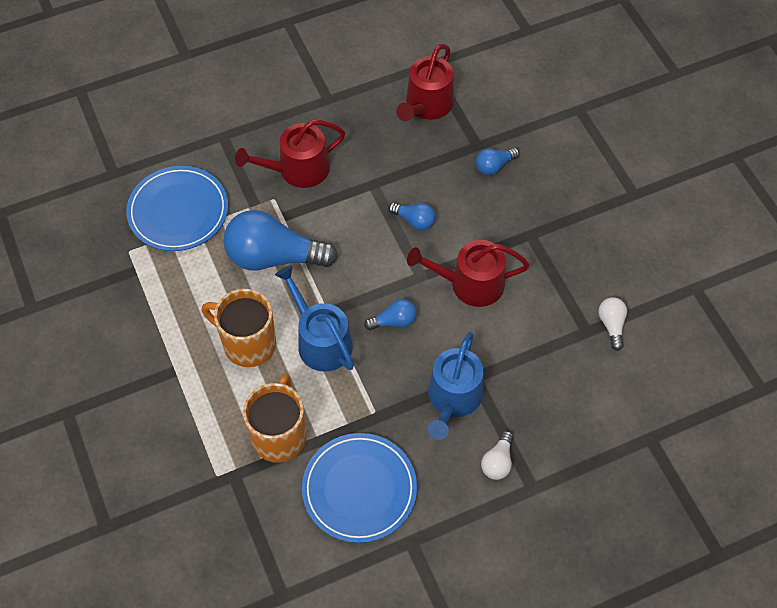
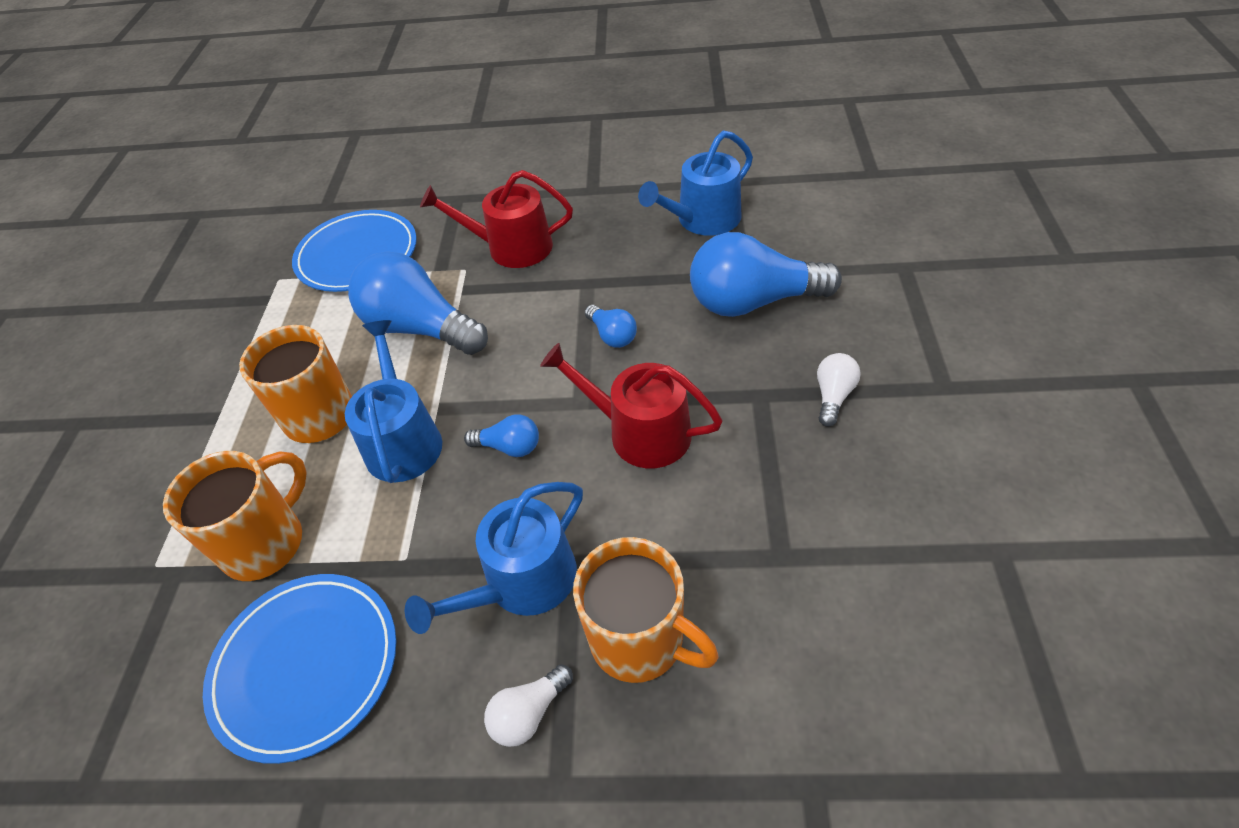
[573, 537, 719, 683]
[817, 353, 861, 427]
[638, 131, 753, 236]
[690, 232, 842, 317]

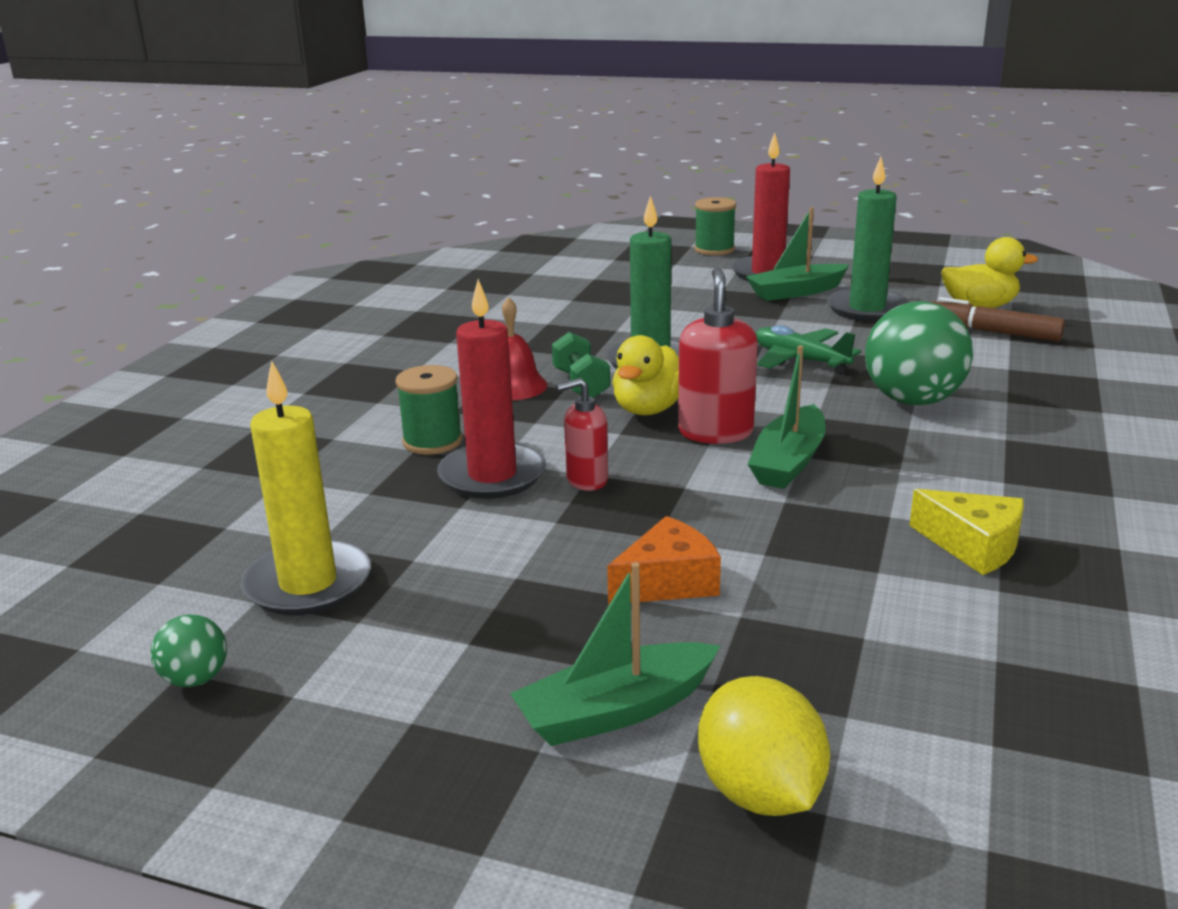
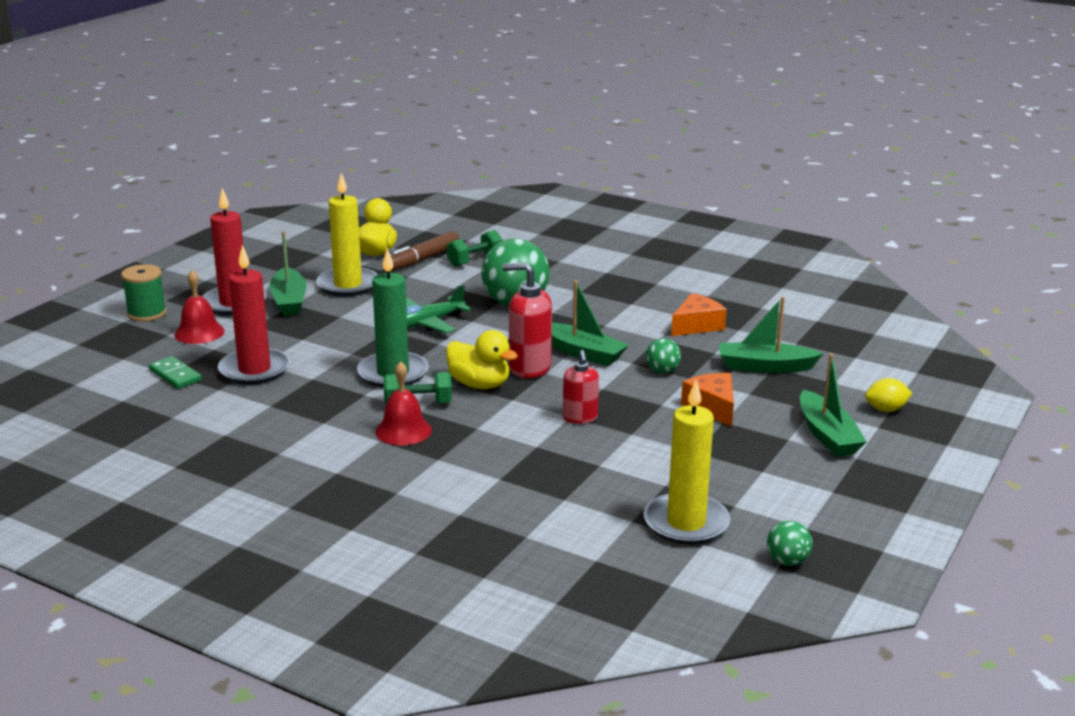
[395, 365, 463, 455] (first image)
[149, 356, 202, 389]
[174, 270, 225, 344]
[447, 230, 503, 267]
[646, 338, 681, 374]
[719, 296, 824, 373]
[218, 245, 290, 385]
[316, 173, 378, 297]
[671, 293, 727, 336]
[865, 378, 912, 412]

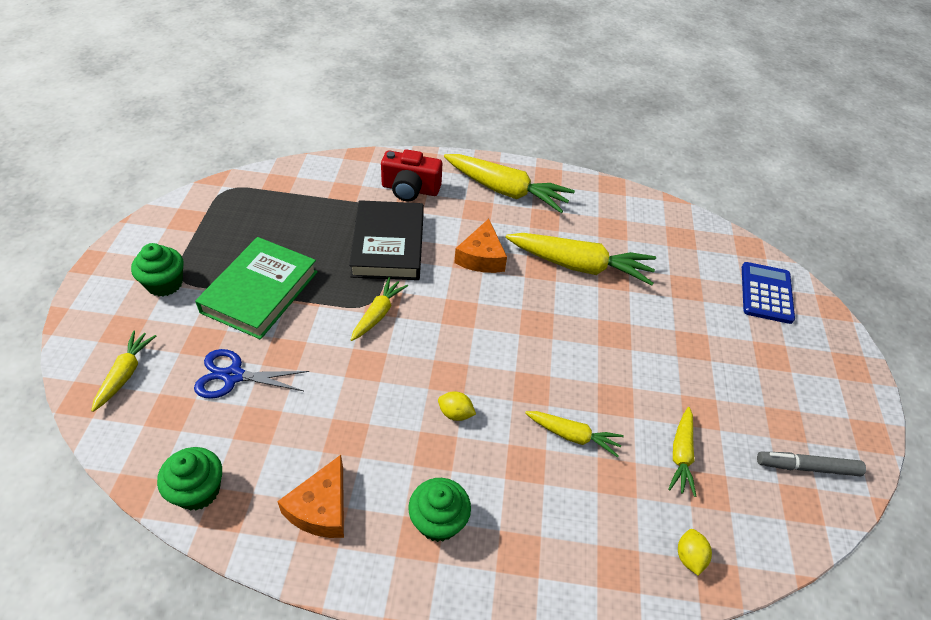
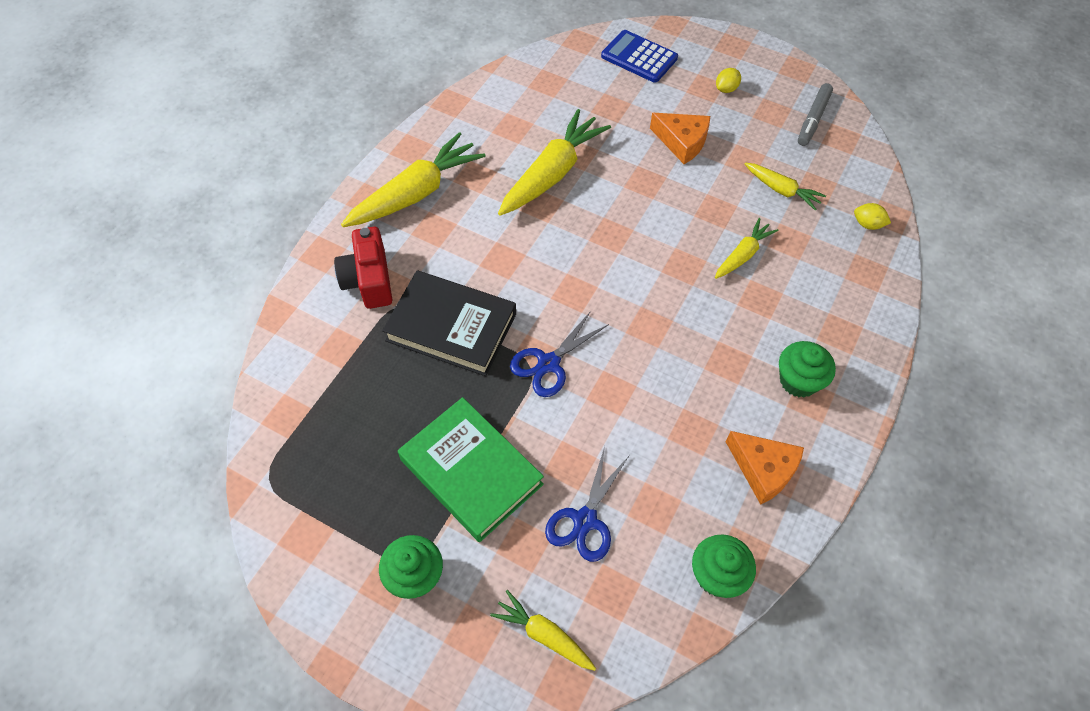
[716, 68, 741, 93]
[650, 113, 710, 164]
[510, 311, 609, 397]
[334, 227, 392, 309]

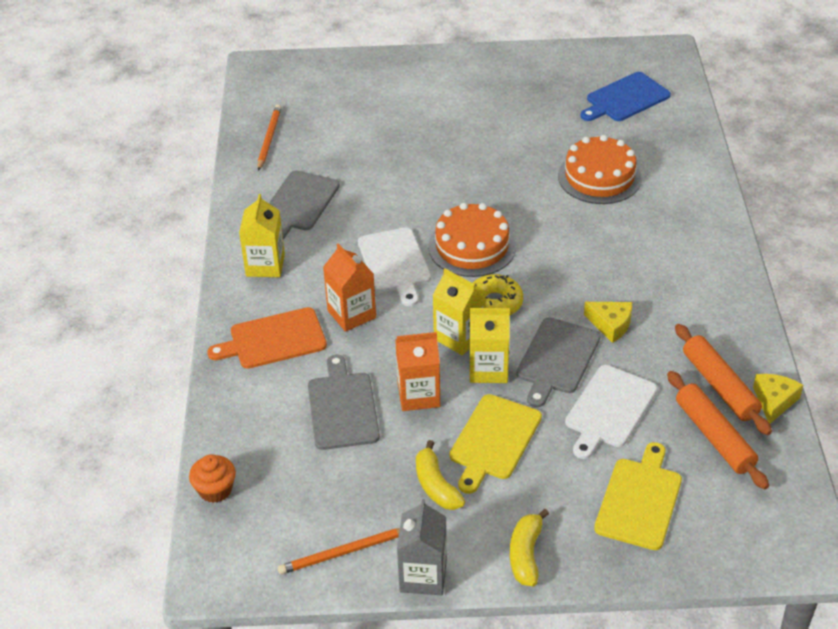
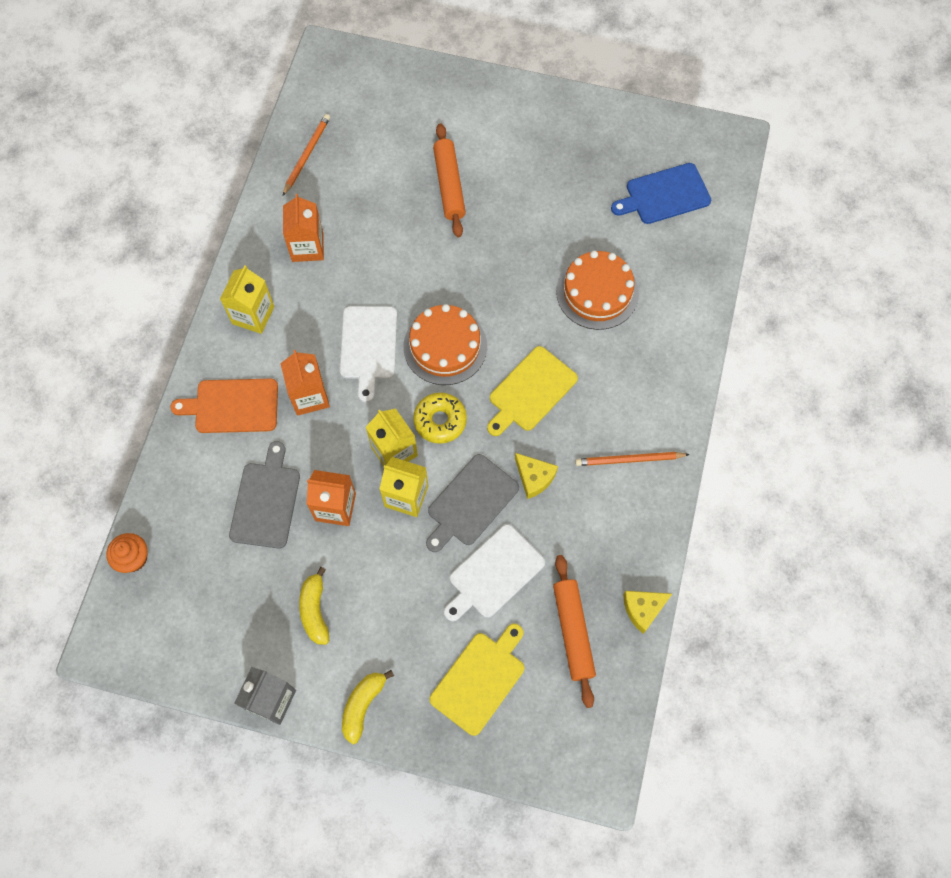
[575, 452, 690, 466]
[487, 346, 578, 436]
[433, 123, 466, 237]
[283, 194, 324, 262]
[623, 591, 672, 634]

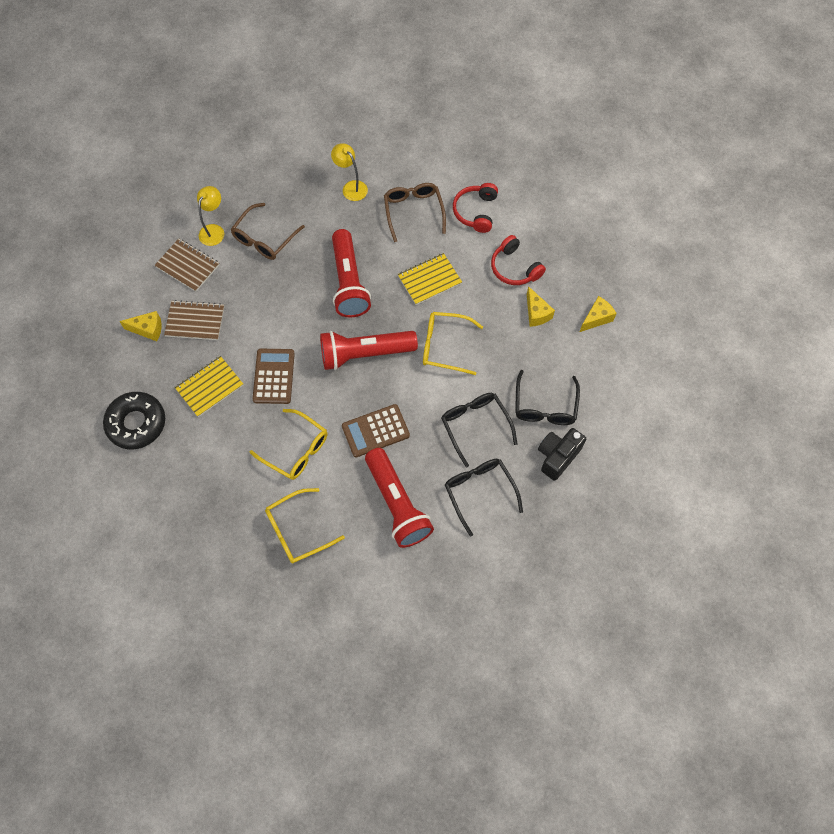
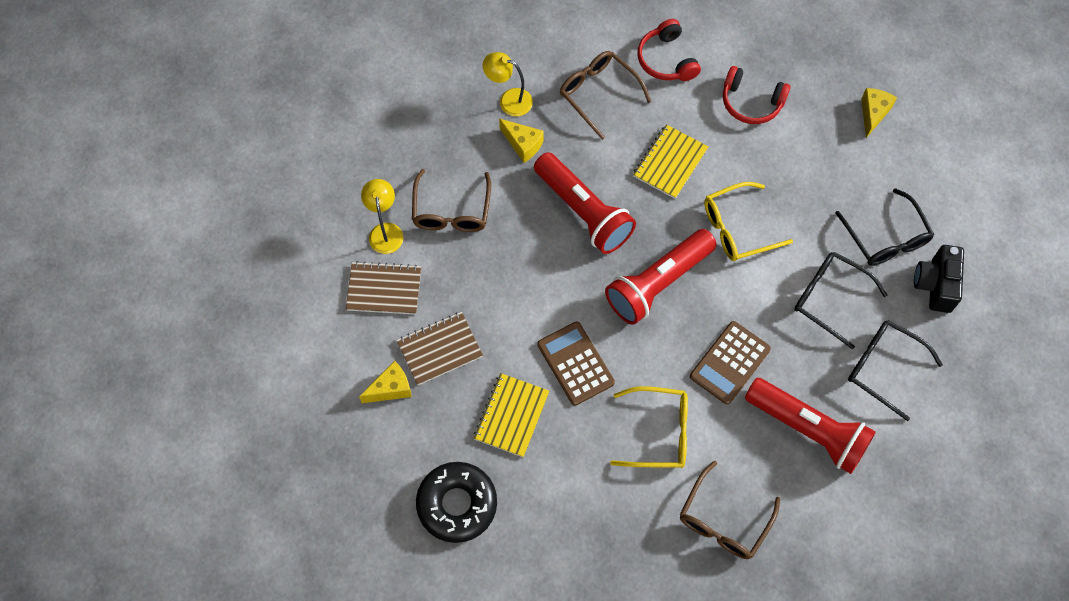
[499, 119, 544, 163]
[680, 461, 780, 559]

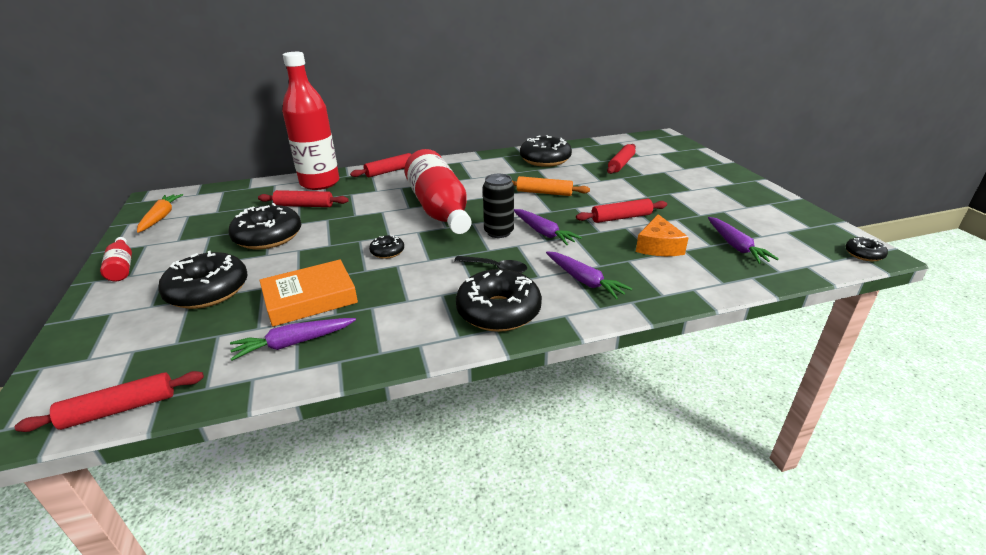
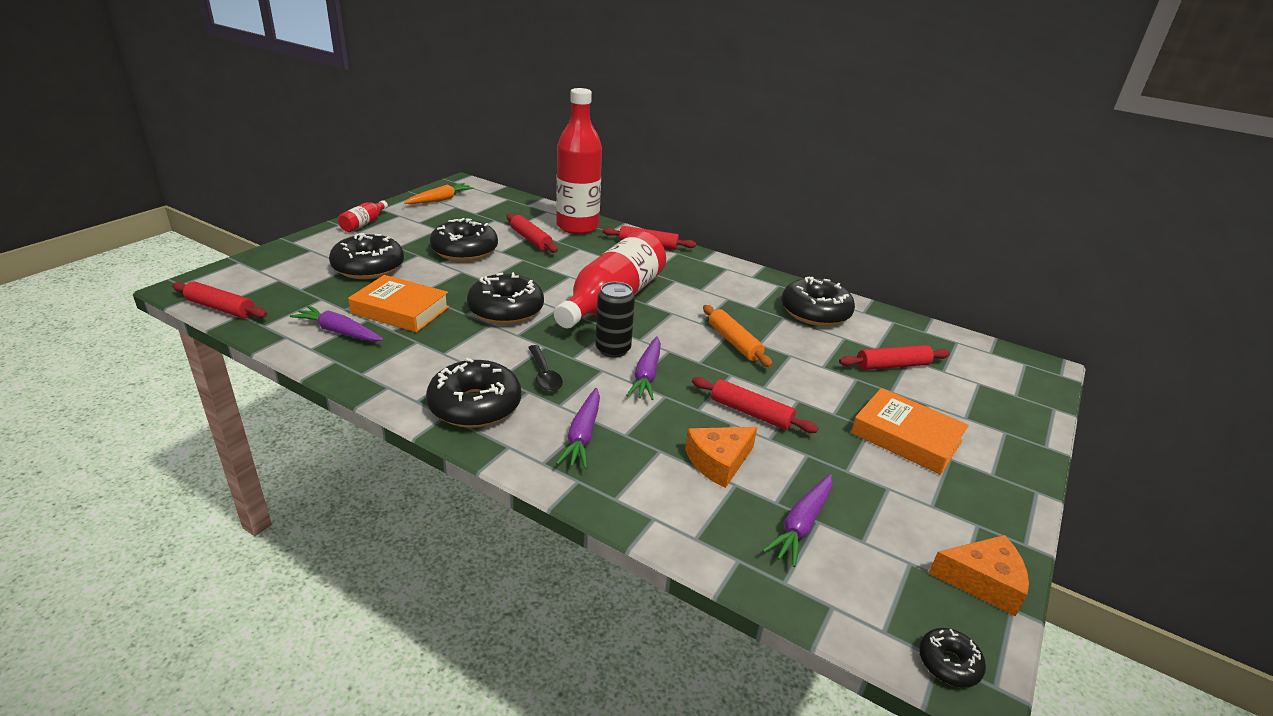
[851, 388, 969, 475]
[929, 535, 1029, 616]
[467, 272, 544, 324]

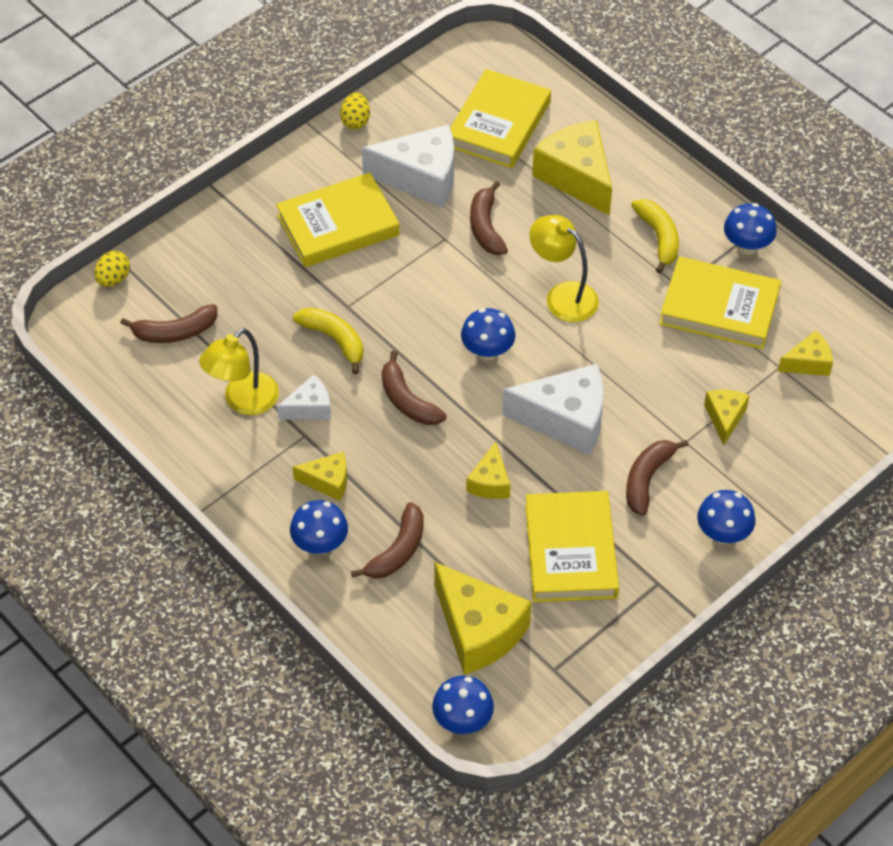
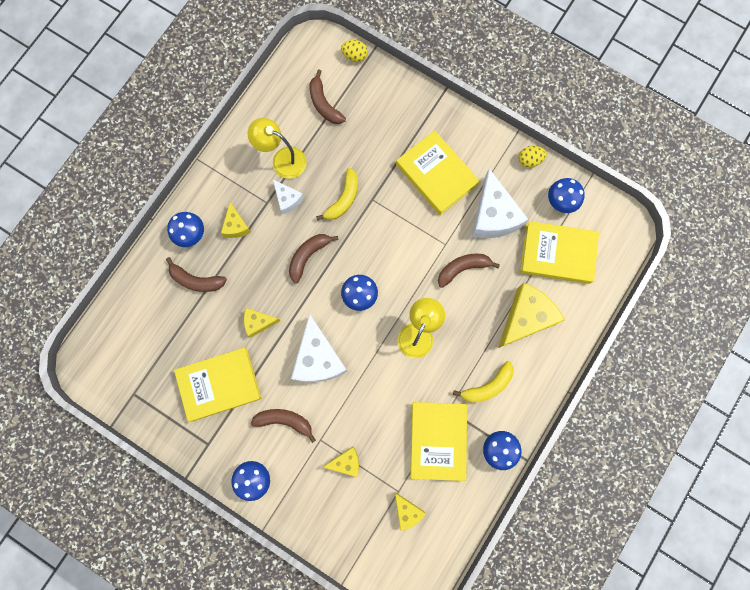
[434, 562, 532, 675] (first image)
[548, 178, 585, 213]

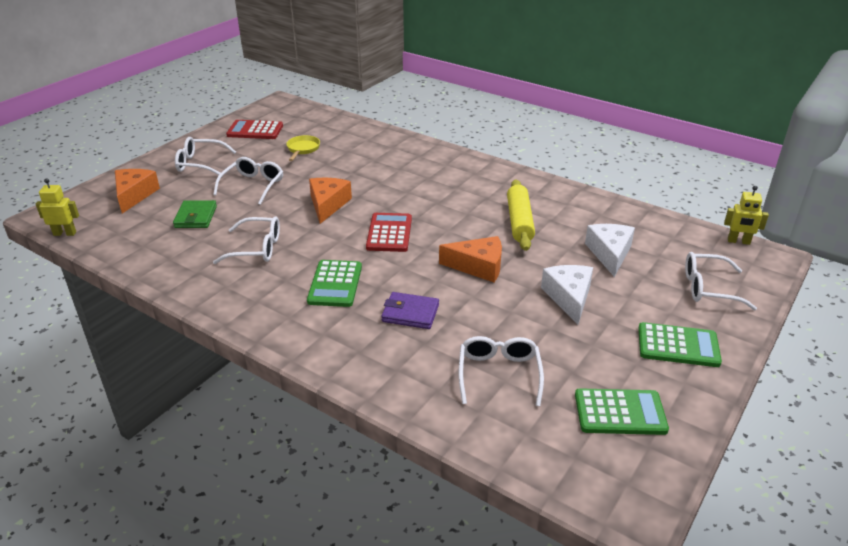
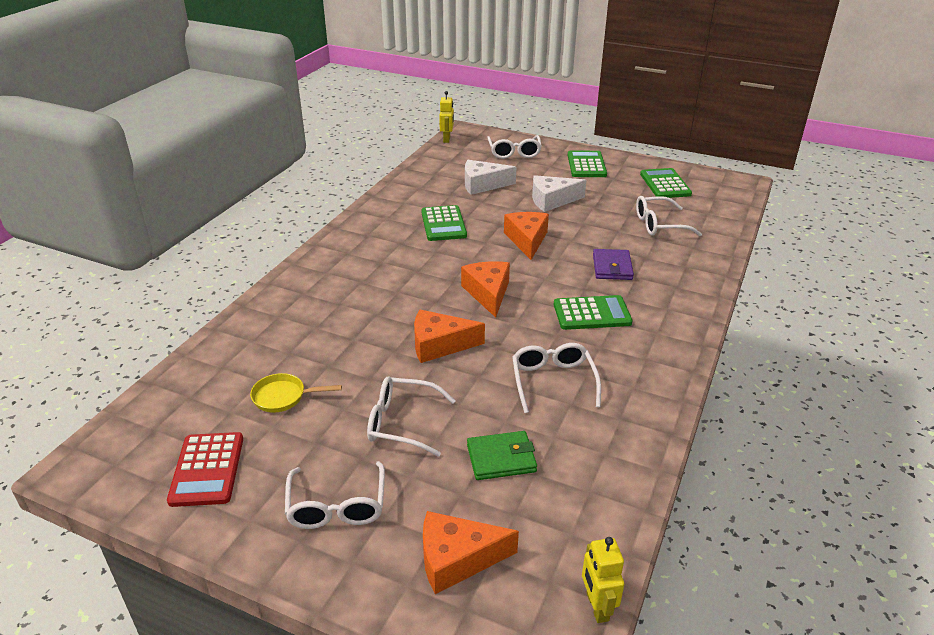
[461, 261, 510, 317]
[421, 205, 467, 241]

